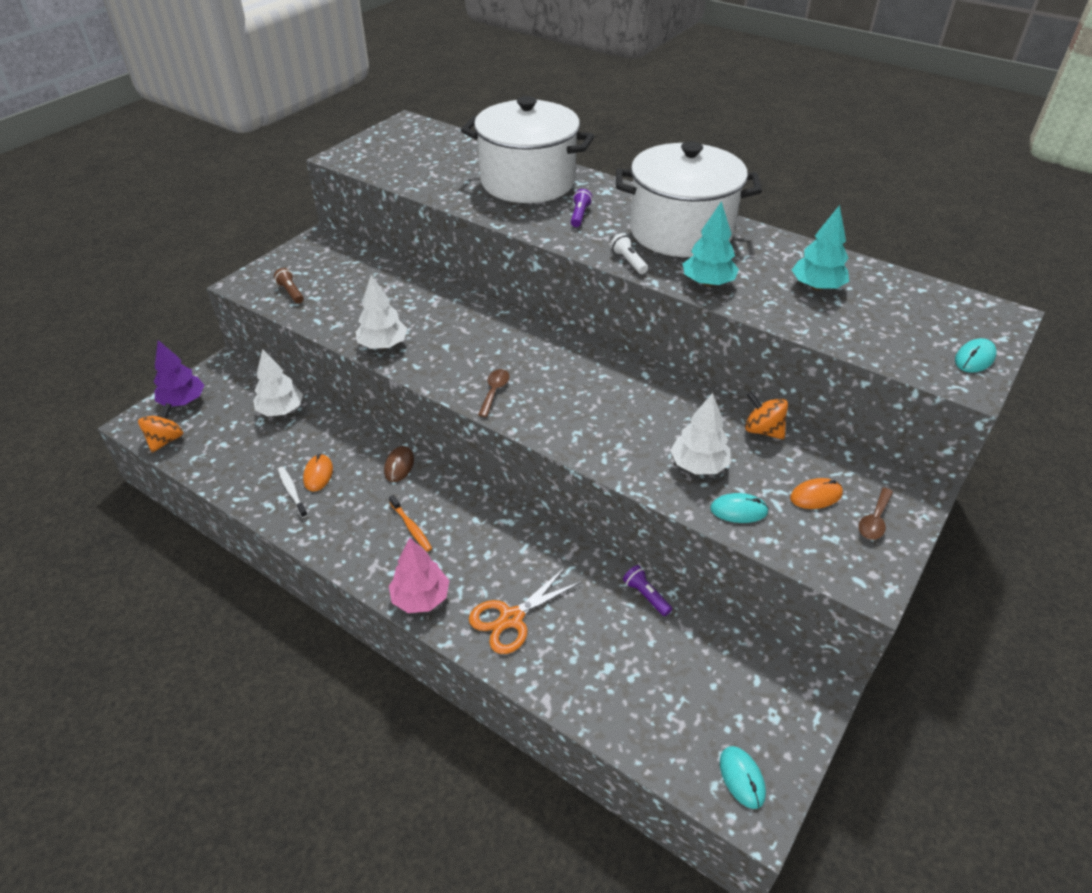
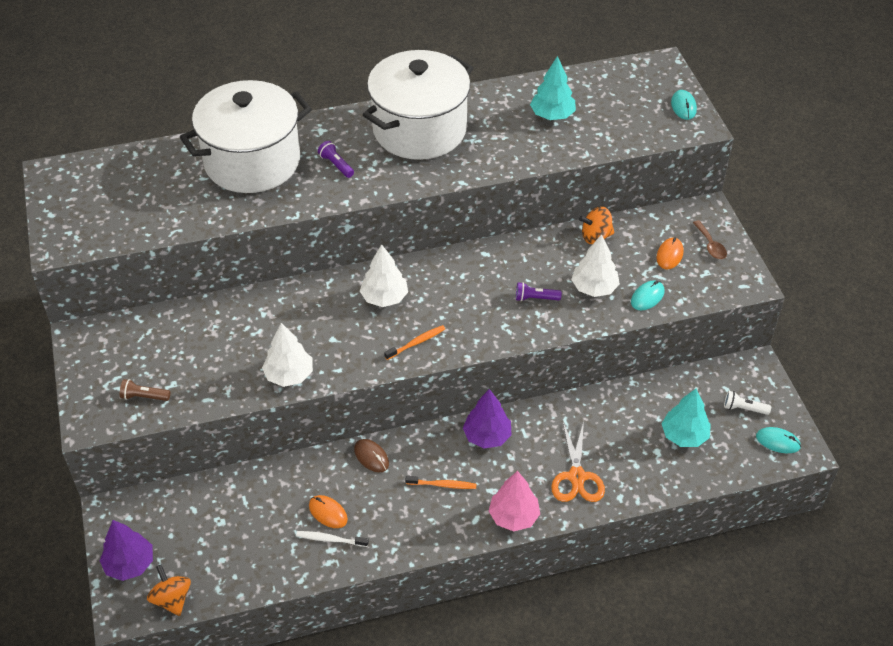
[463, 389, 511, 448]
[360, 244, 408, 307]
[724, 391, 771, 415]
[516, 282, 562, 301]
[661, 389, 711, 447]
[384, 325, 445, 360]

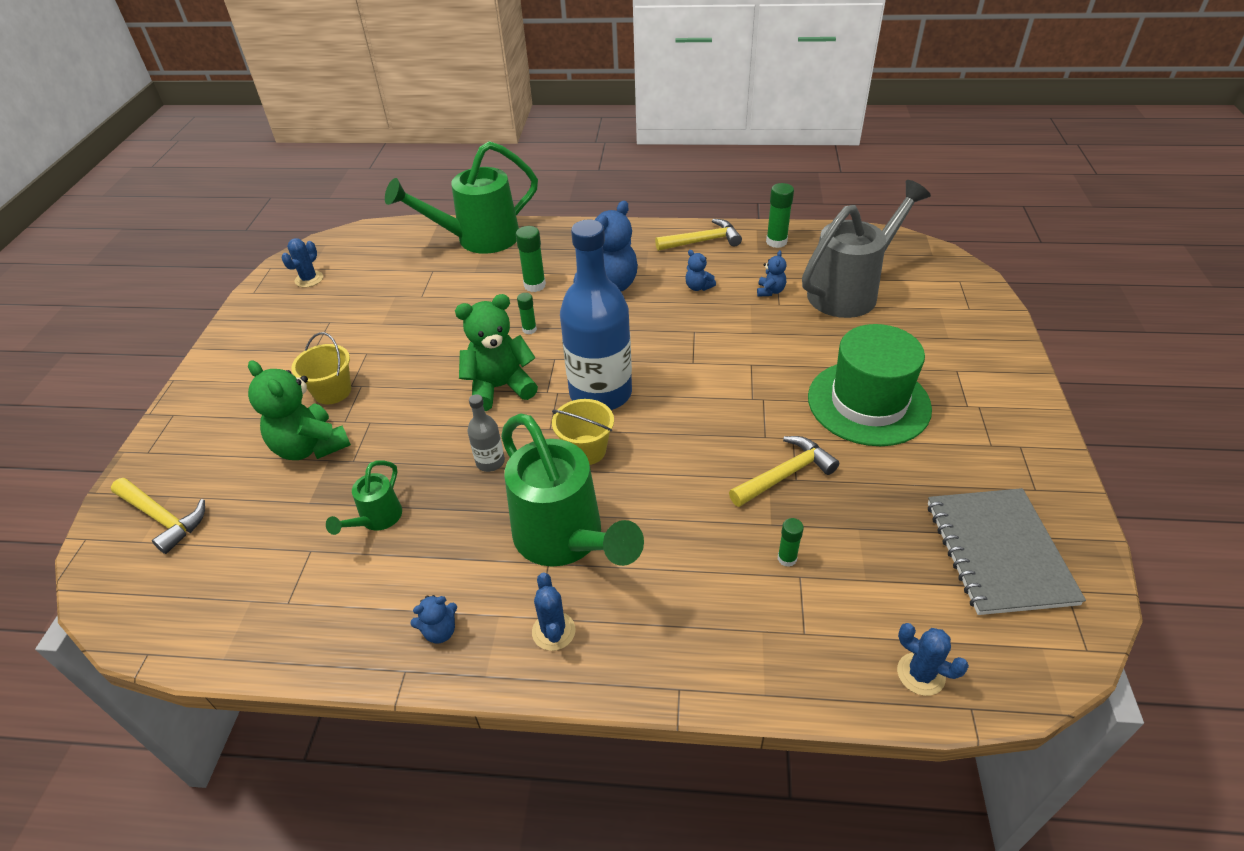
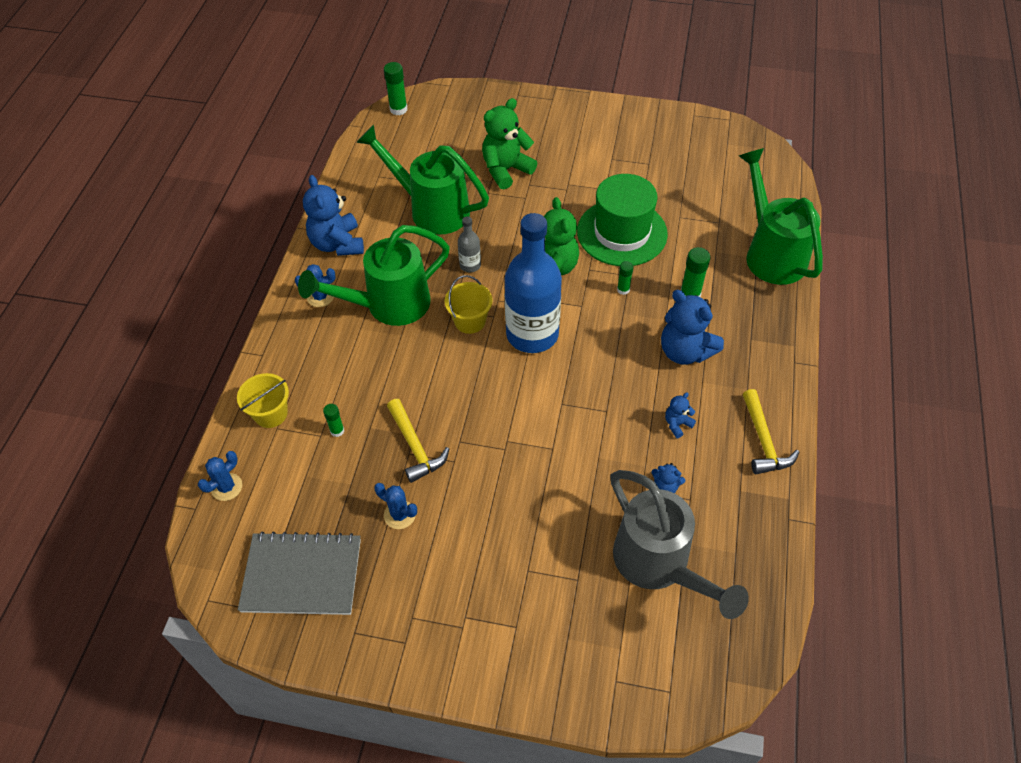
[111, 478, 205, 554] (first image)
[374, 483, 417, 529]
[237, 373, 289, 428]
[384, 62, 407, 115]
[577, 174, 668, 266]
[356, 124, 489, 235]
[303, 175, 364, 256]

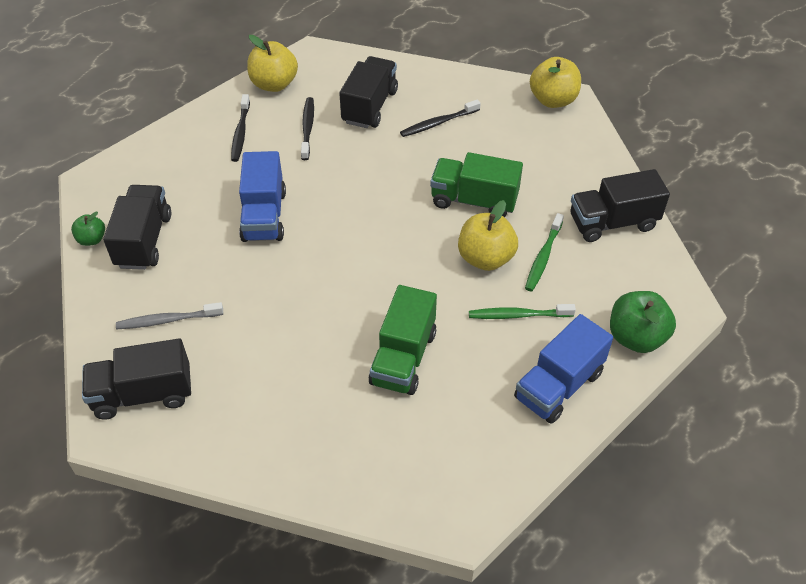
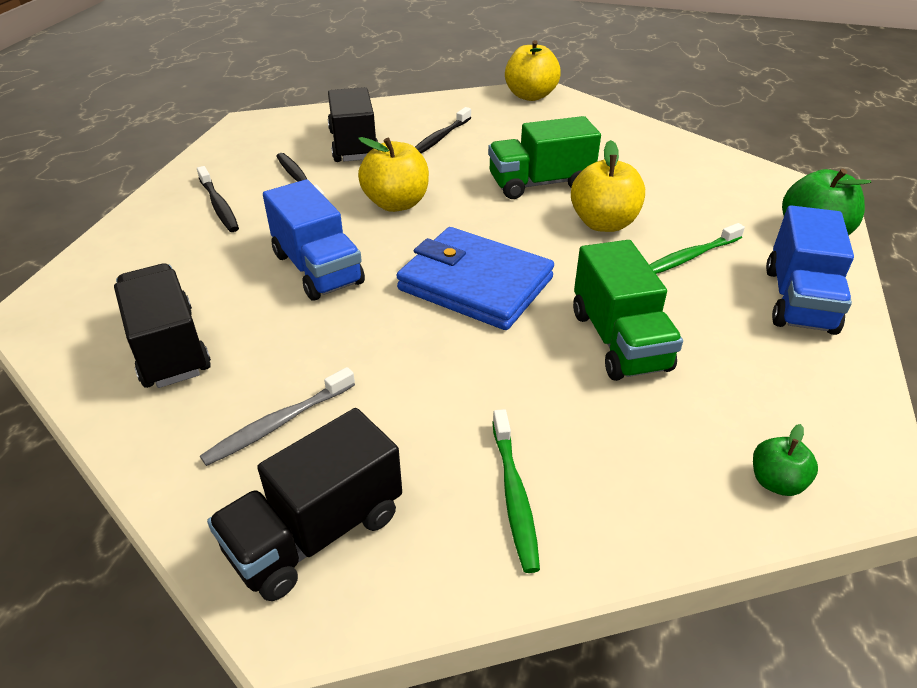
[570, 169, 670, 242] (first image)
[397, 227, 554, 330]
[753, 424, 818, 496]
[358, 137, 429, 212]
[492, 409, 540, 573]

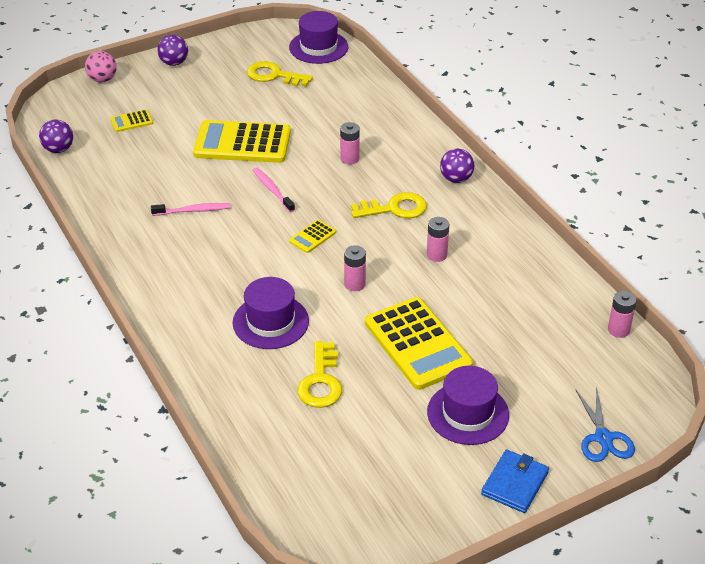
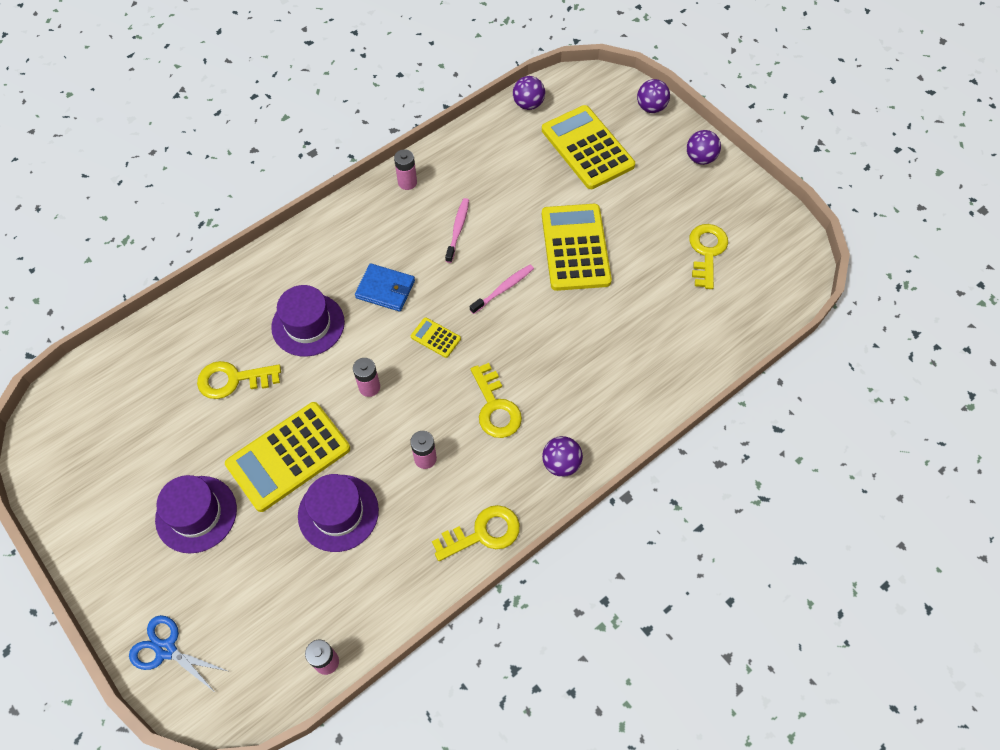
[432, 505, 520, 561]
[298, 474, 379, 552]
[394, 149, 417, 190]
[355, 263, 415, 312]
[637, 79, 670, 113]
[445, 198, 469, 263]
[129, 615, 230, 692]
[542, 105, 635, 189]

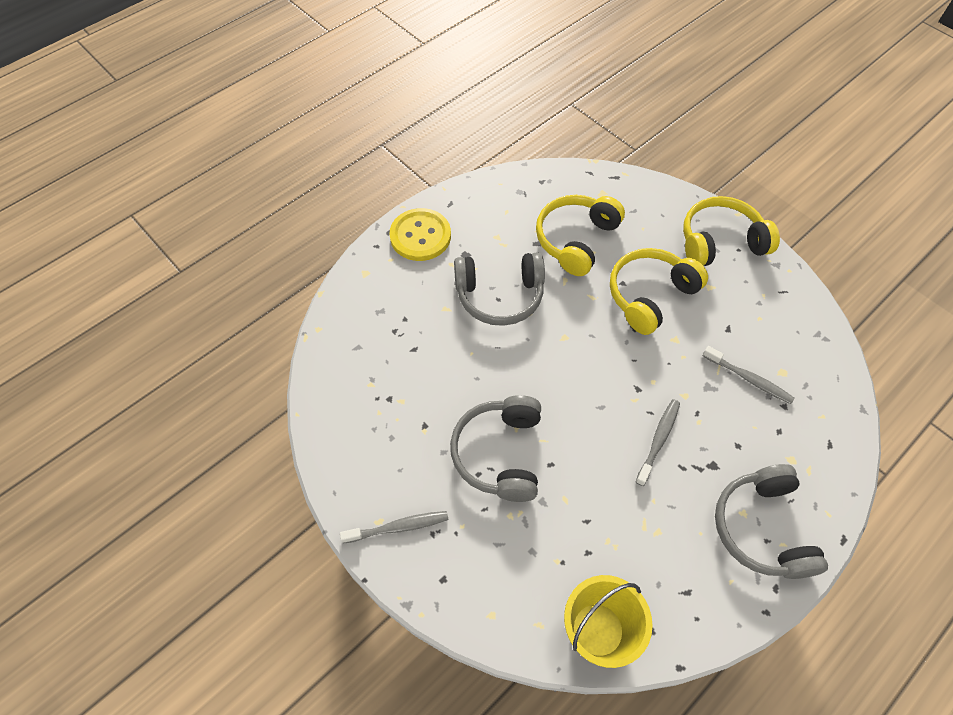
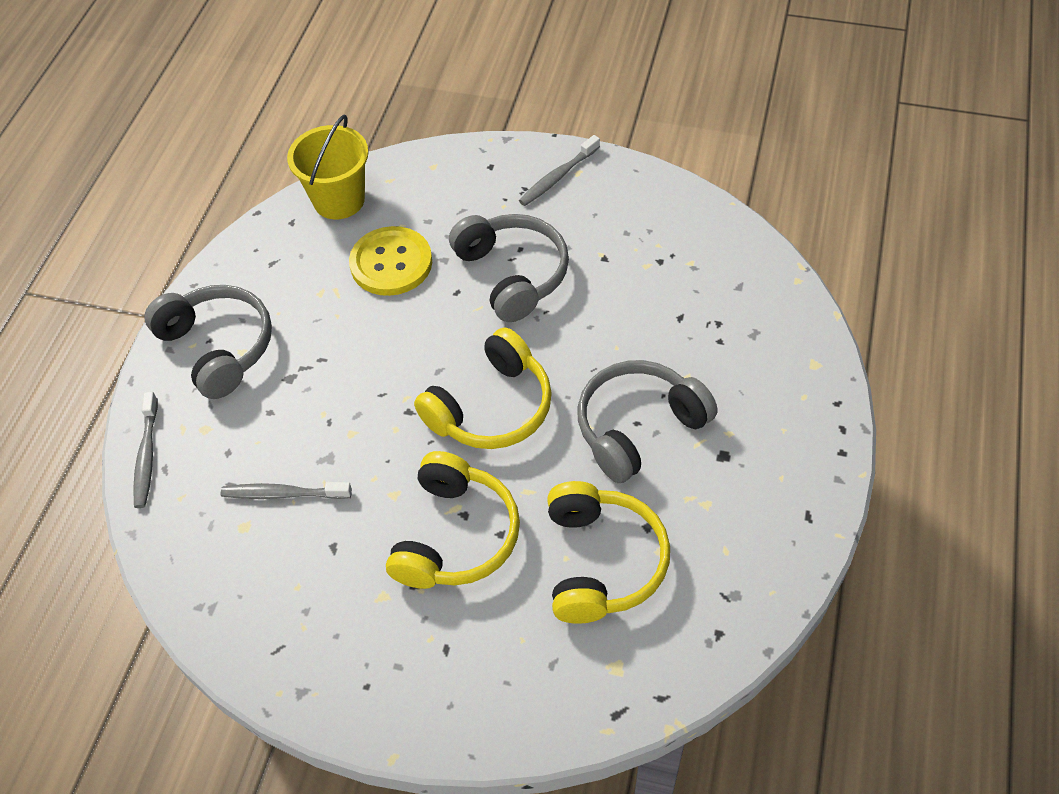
[349, 226, 432, 296]
[133, 391, 158, 508]
[414, 327, 552, 449]

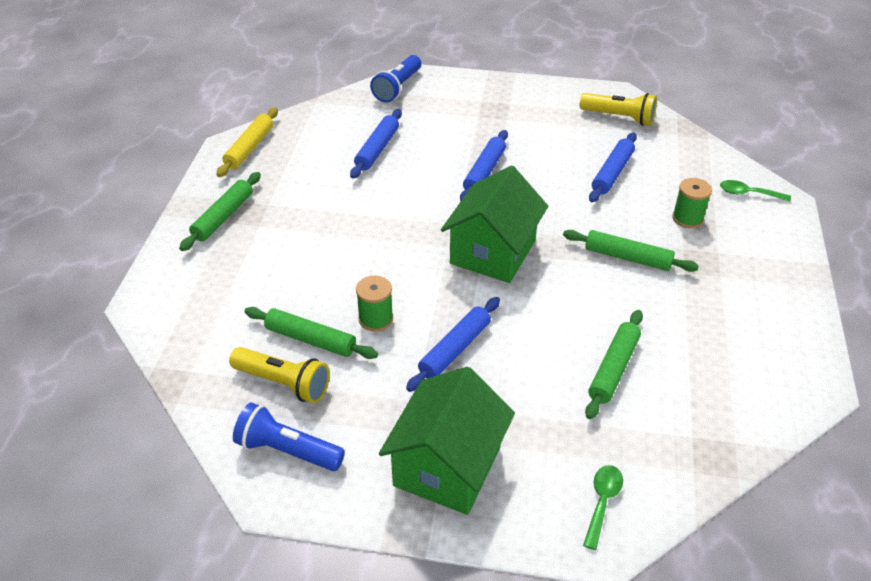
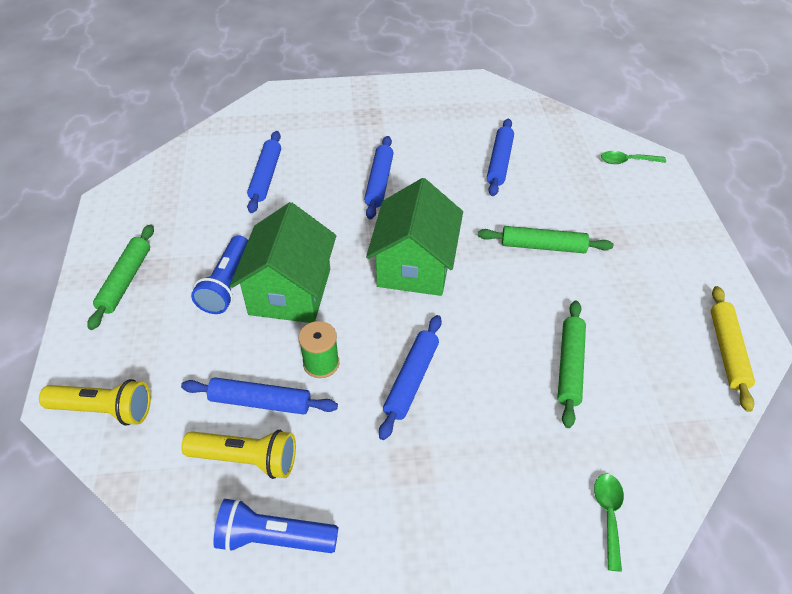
[672, 178, 712, 228] (first image)
[711, 286, 755, 412]
[191, 235, 248, 314]
[230, 202, 336, 323]
[39, 379, 151, 426]
[181, 377, 338, 415]

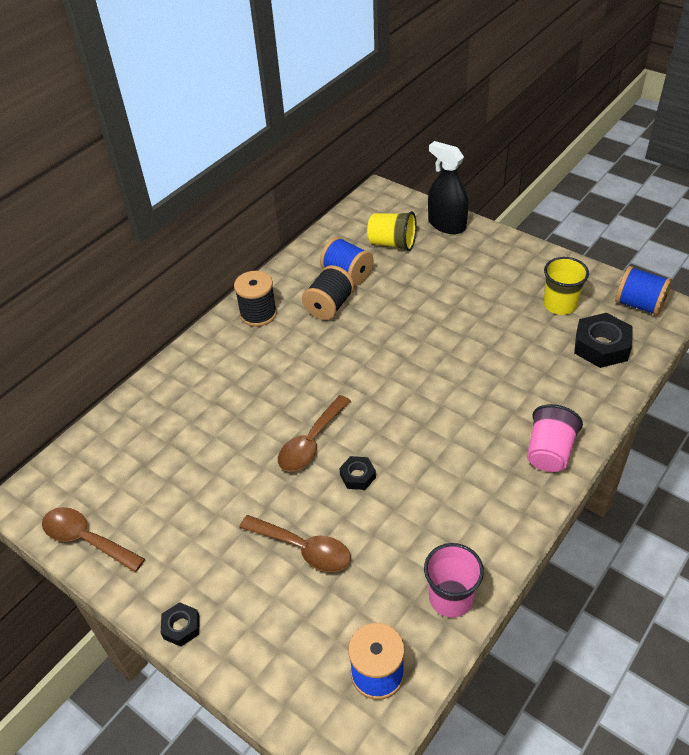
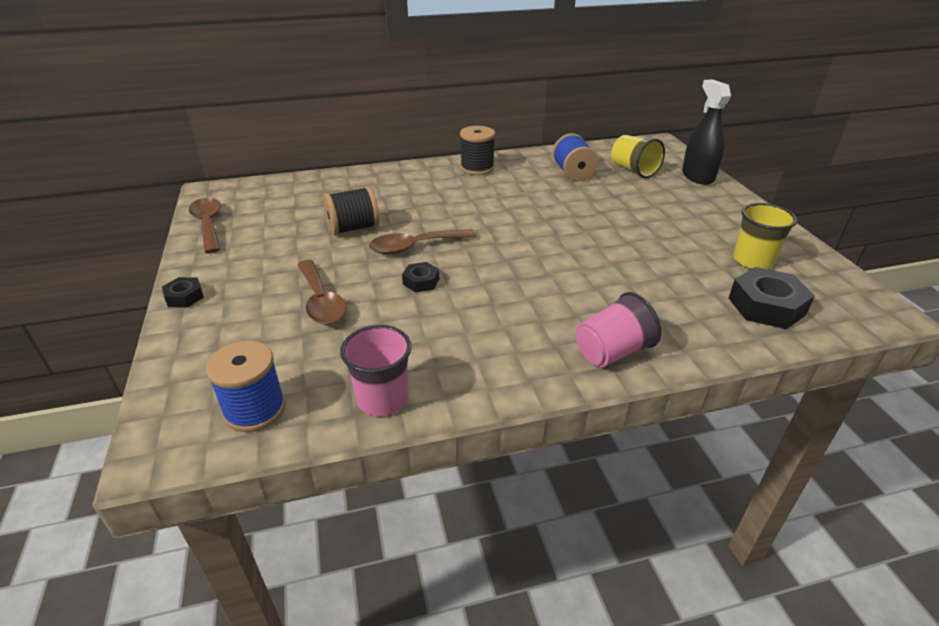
[615, 266, 672, 316] (first image)
[324, 186, 379, 235]

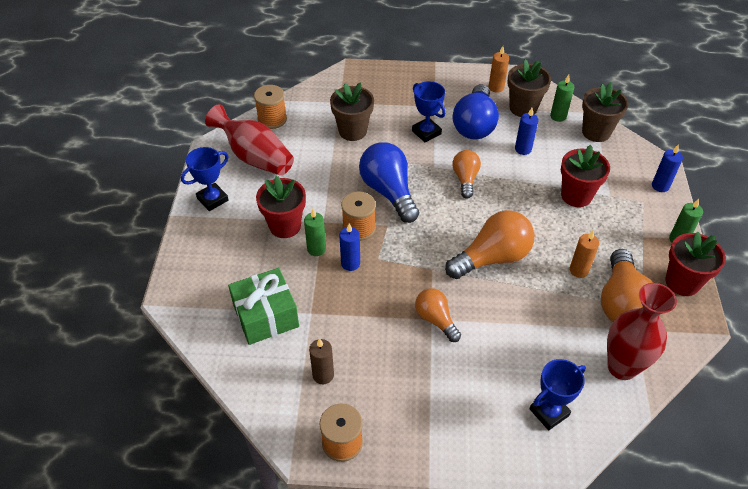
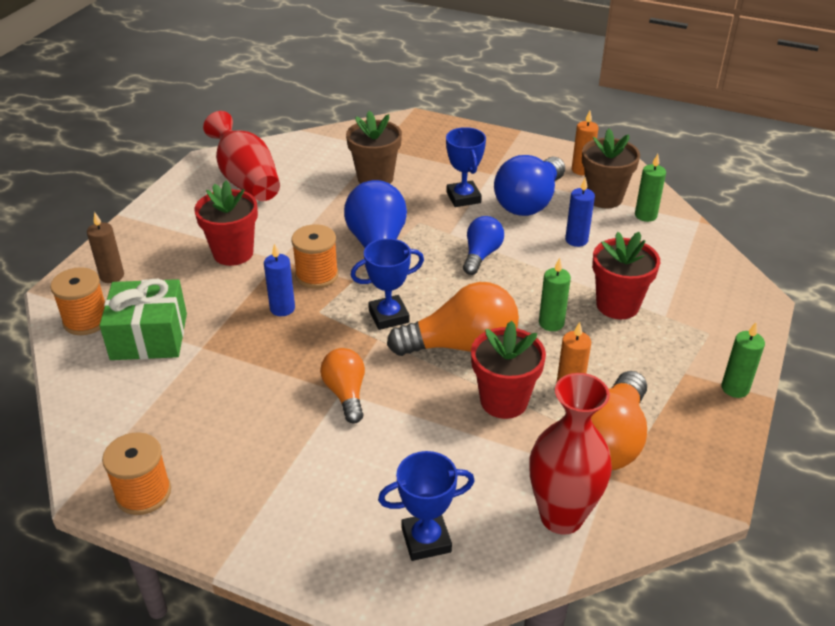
[582, 82, 629, 142] (first image)
[652, 144, 683, 192] (first image)
[350, 238, 424, 330]
[50, 267, 105, 335]
[539, 258, 571, 331]
[87, 212, 124, 283]
[471, 321, 546, 419]
[463, 216, 504, 275]

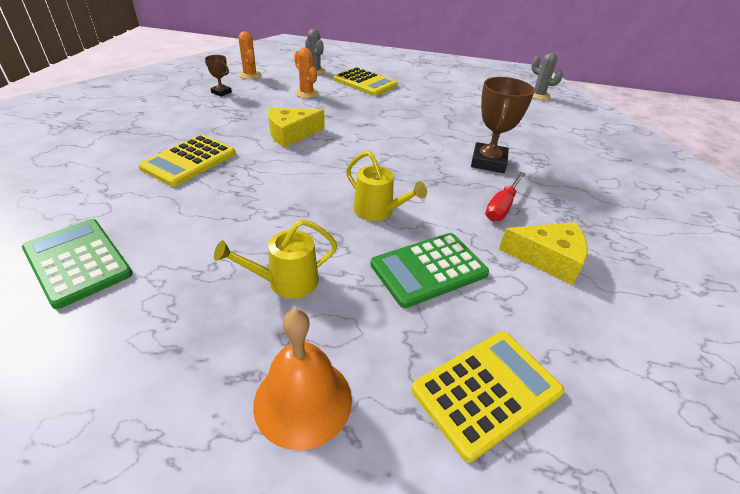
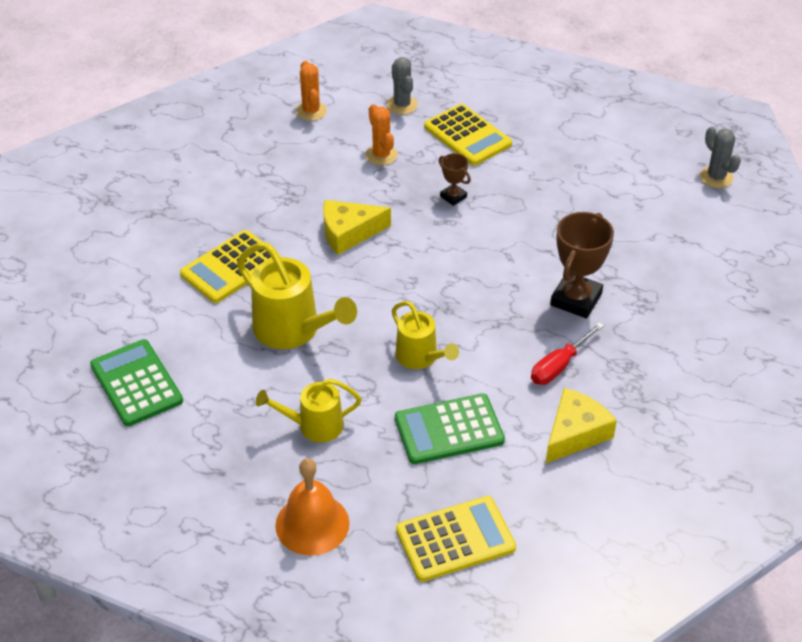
[237, 243, 357, 349]
[439, 153, 471, 206]
[546, 388, 617, 463]

